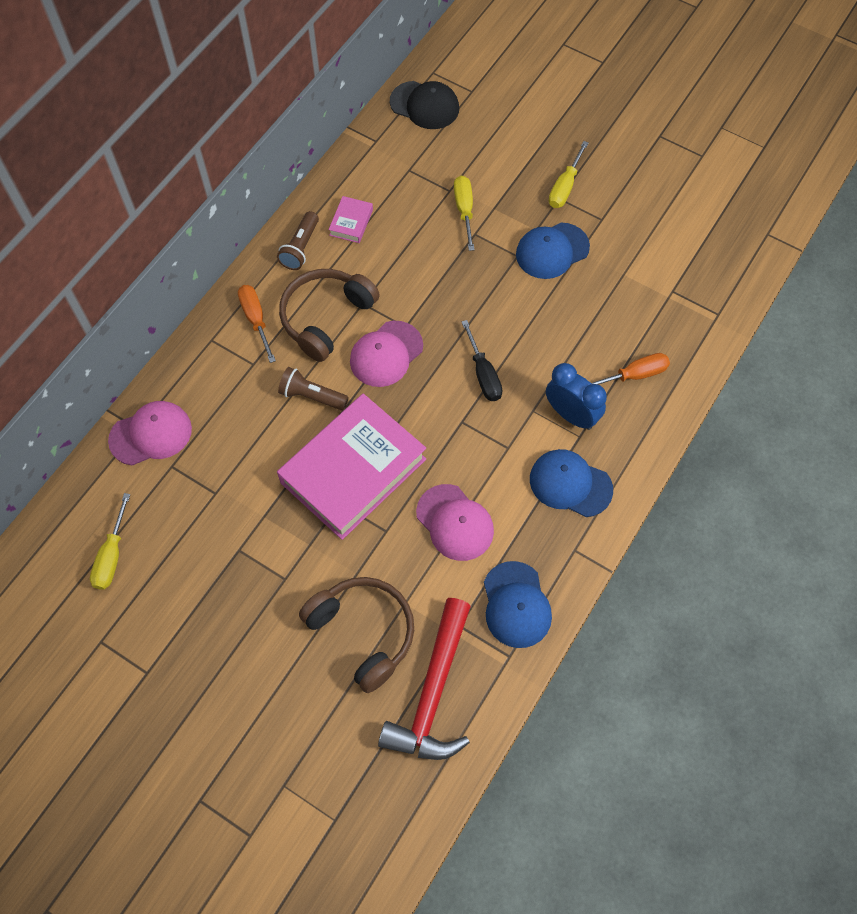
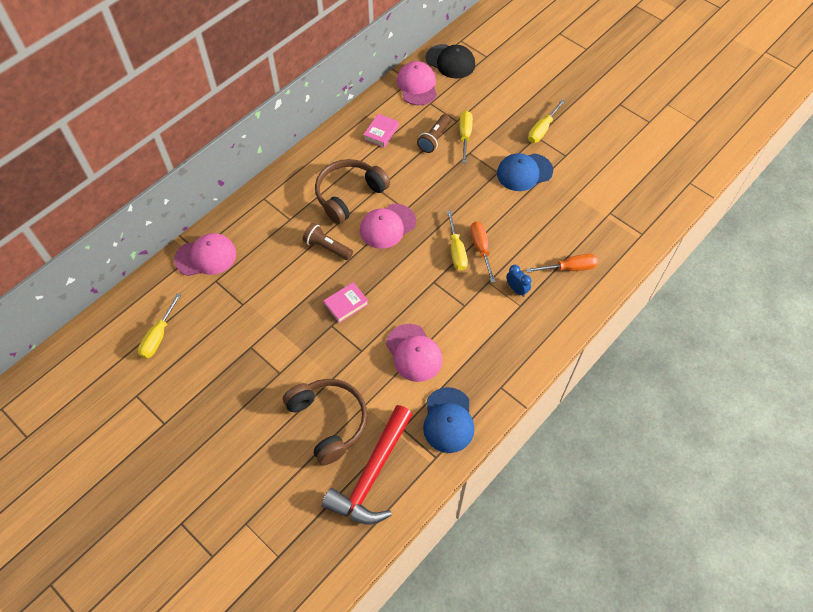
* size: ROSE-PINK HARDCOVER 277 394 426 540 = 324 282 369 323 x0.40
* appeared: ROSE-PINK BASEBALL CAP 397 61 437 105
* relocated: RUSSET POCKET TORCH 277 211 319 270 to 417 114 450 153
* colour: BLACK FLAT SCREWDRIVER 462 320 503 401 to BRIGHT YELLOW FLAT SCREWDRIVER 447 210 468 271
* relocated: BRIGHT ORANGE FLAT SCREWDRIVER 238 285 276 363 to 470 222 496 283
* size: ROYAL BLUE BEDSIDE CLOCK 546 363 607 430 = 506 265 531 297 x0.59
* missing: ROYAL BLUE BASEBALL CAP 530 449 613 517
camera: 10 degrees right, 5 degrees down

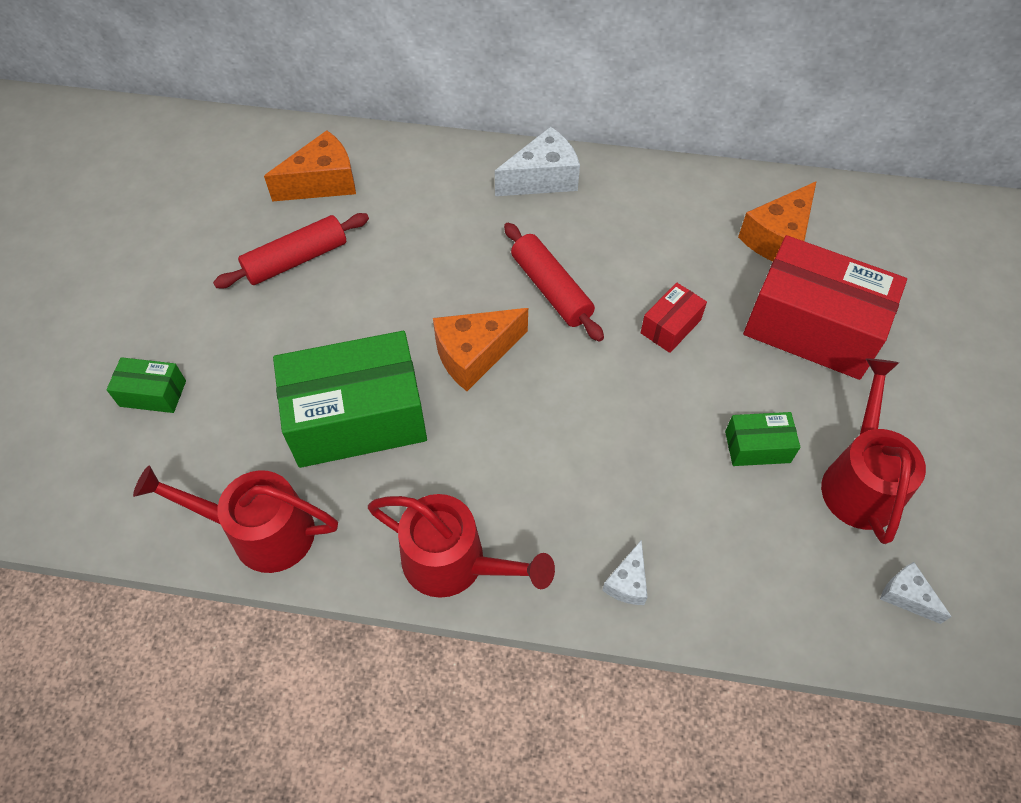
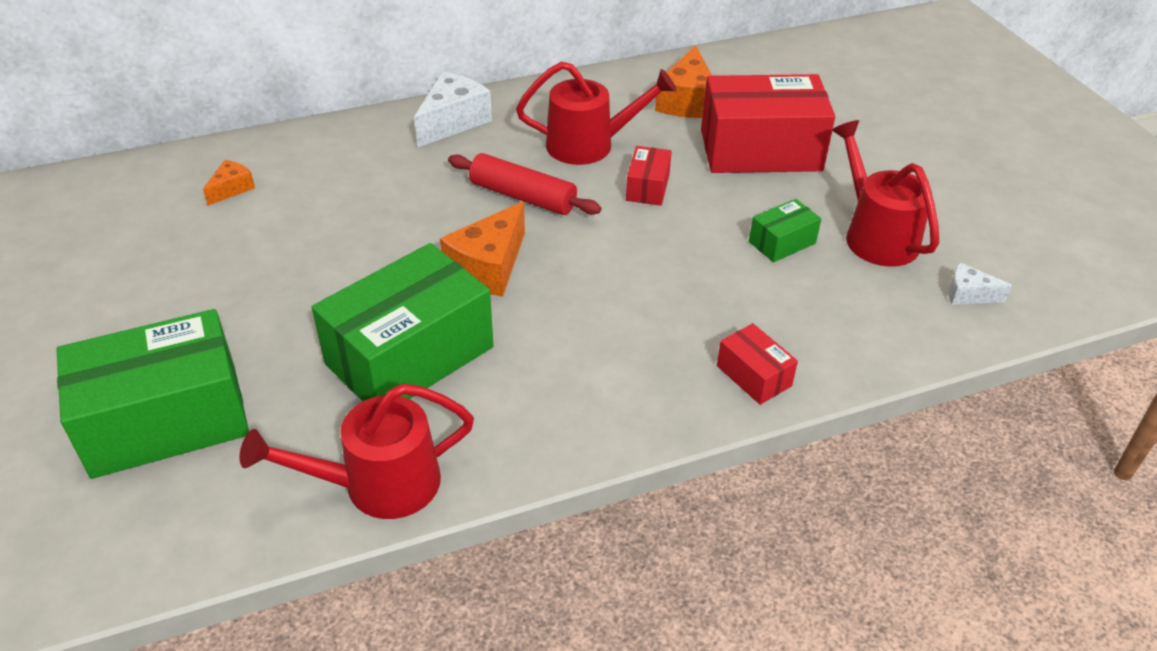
* size: GREEN PARCEL 106 357 186 413 = 56 309 249 479 x2.20
* size: BRIGHT ORANGE CHEESE WEDGE 264 130 356 202 = 203 160 255 206 x0.54
* relocated: RED WATERING POT 368 494 555 598 to 516 61 677 165
* exchanged: PURE WHITE CHEESE WEDGE 602 540 648 605 to RED PARCEL 717 323 798 405
* missing: RED DOUGH ROLLER 213 213 369 288
camera: 30 degrees left, 15 degrees down

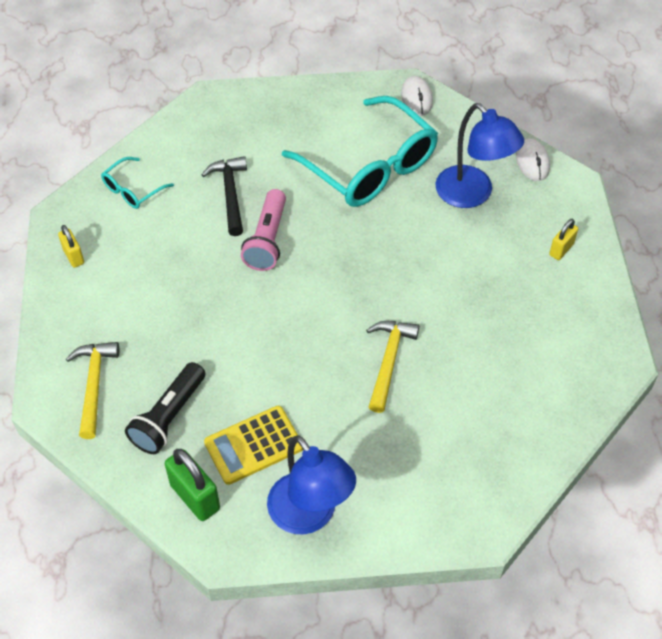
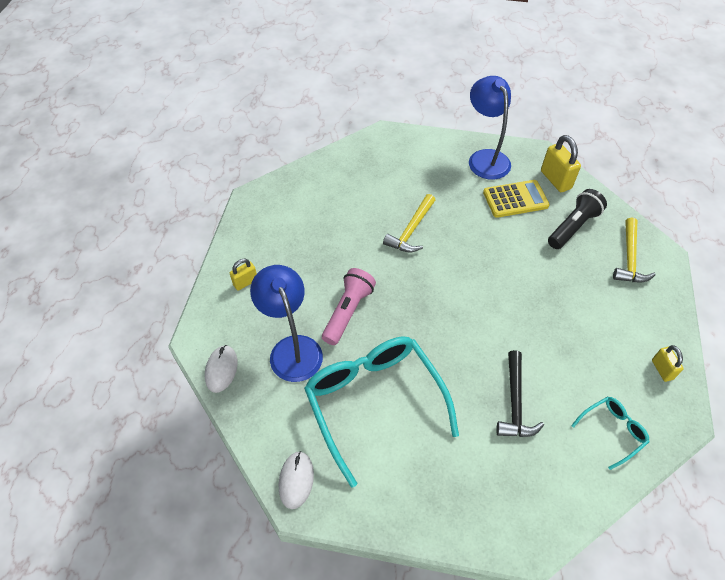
* relocated: ROSE-PINK POCKET TORCH 241 189 286 271 to 322 268 376 345
* colour: GREEN PADLOCK 165 449 220 521 to BRIGHT YELLOW PADLOCK 541 135 581 192
camera: 165 degrees left, 0 degrees up

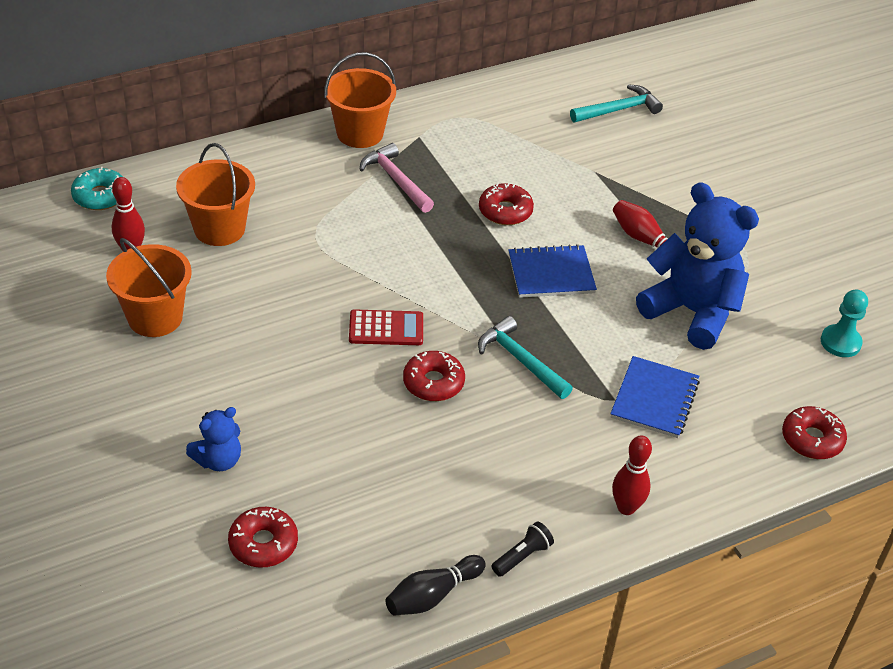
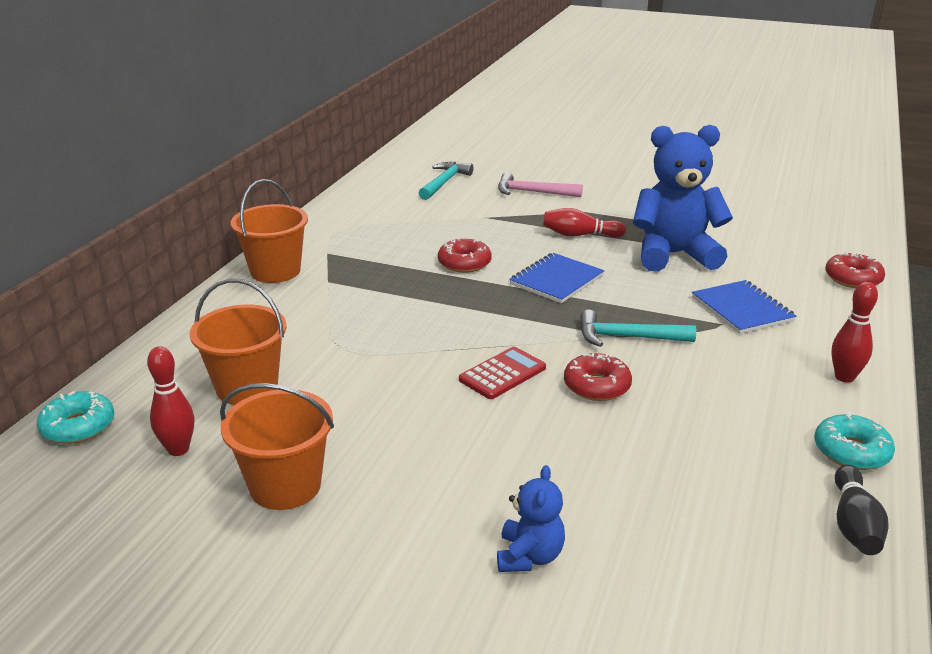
* relocated: ROSE-PINK CARPENTER'S HAMMER 359 143 434 213 to 498 172 583 197
* exchanged: BLACK POCKET TORCH 491 521 554 577 to TURQUOISE DOUGHNUT 814 412 895 470
* missing: RED DOUGHNUT 228 507 298 568
* missing: TURQUOISE PAWN 821 289 868 357
camera: 40 degrees left, 15 degrees down

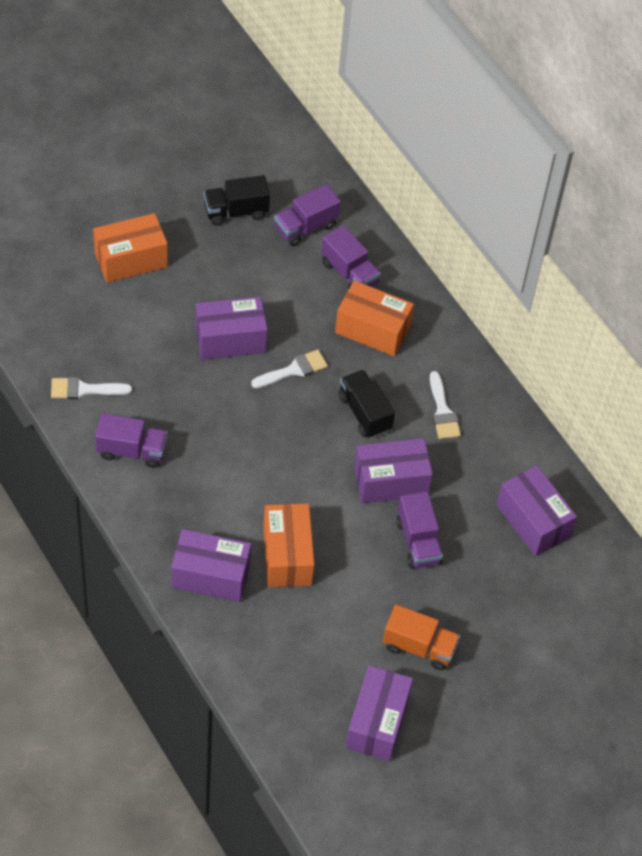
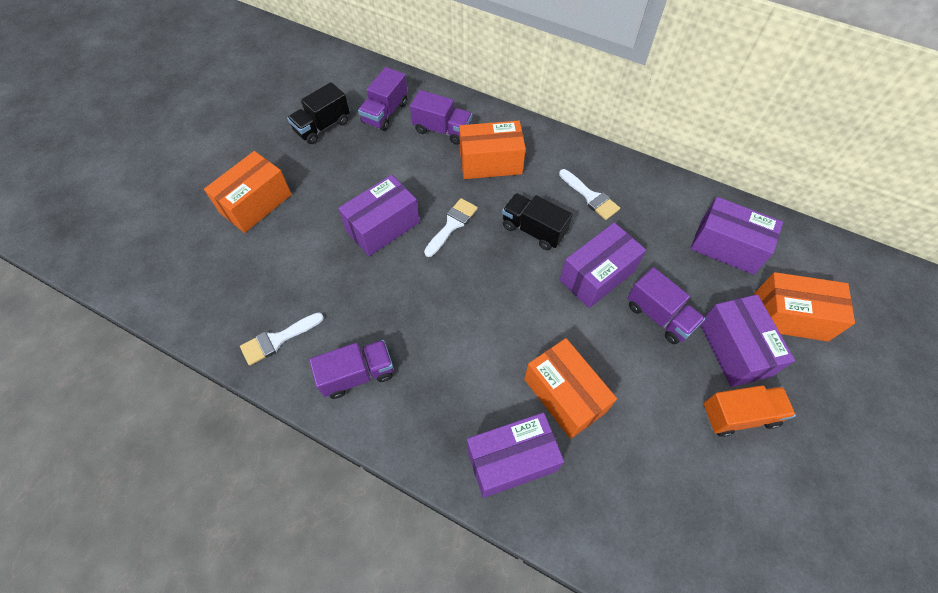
* relocated: PURPLE PARCEL 346 665 413 761 to 700 294 795 387
* appeared: BRIGHT ORANGE PARCEL 754 272 855 341
camera: 25 degrees left, 5 degrees up

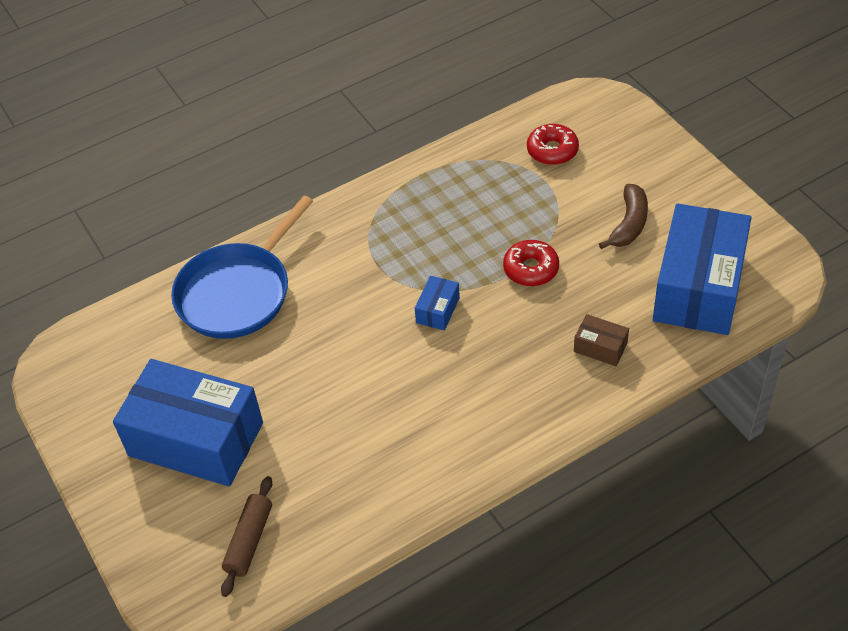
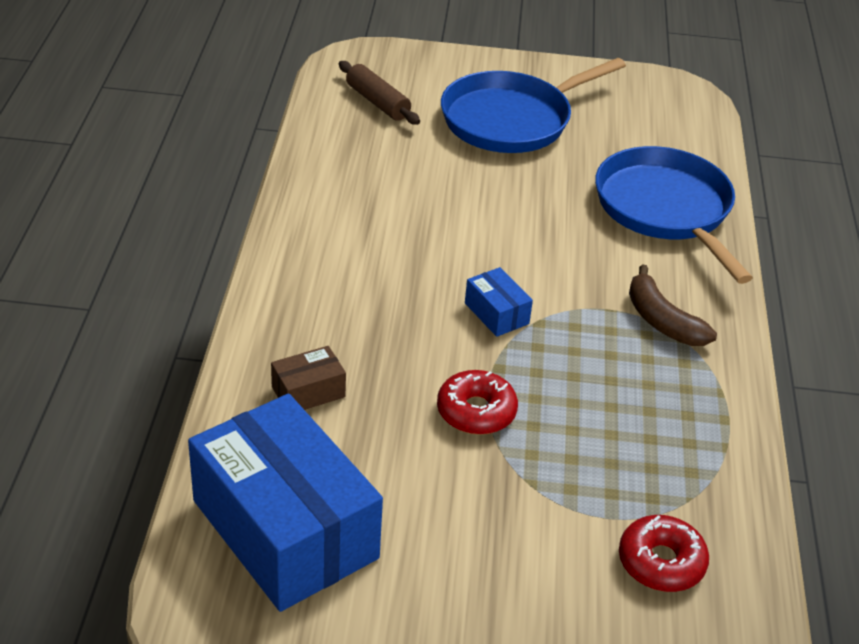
* exchanged: ROYAL BLUE PARCEL 113 359 263 487 to ROYAL BLUE SKILLET 441 58 626 153
* relocated: RUSSET BANANA 599 184 648 249 to 629 264 717 346
camera: 120 degrees right, 10 degrees down

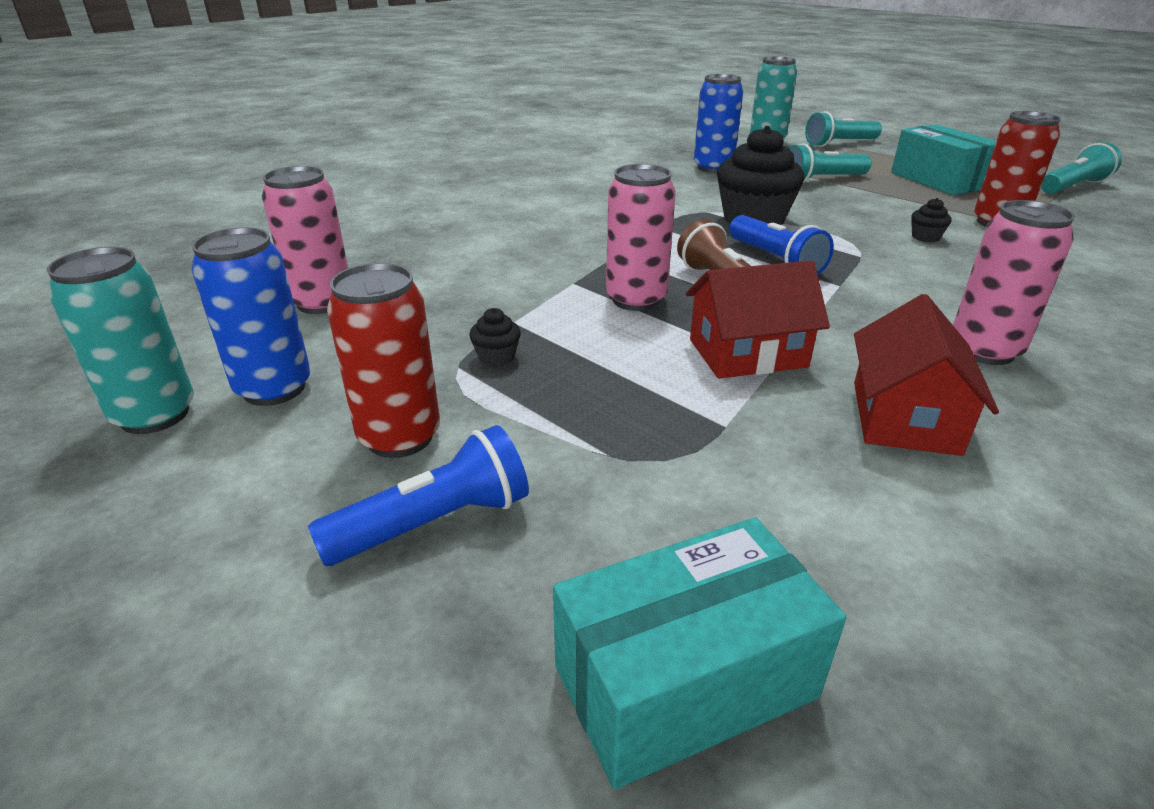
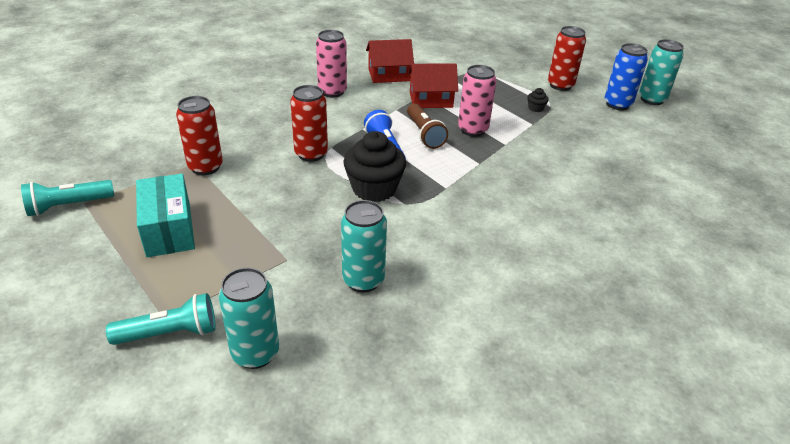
* appeared: RED CAN 290 85 328 162
* colour: ROYAL BLUE CAN 694 74 744 173 to TURQUOISE CAN 341 200 387 292
* spun: RED HOUSE 854 294 999 456 = 366 39 414 83 60 degrees clockwise
* missing: ROSE-PINK CAN 262 166 348 314
* missing: ROYAL BLUE POCKET TORCH 308 425 529 566
* missing: TURQUOISE PARCEL 553 517 846 789
* missing: TURQUOISE POCKET TORCH 789 143 872 183
* missing: BLACK CUPCAKE 911 198 952 242
camera: 175 degrees left, 5 degrees up

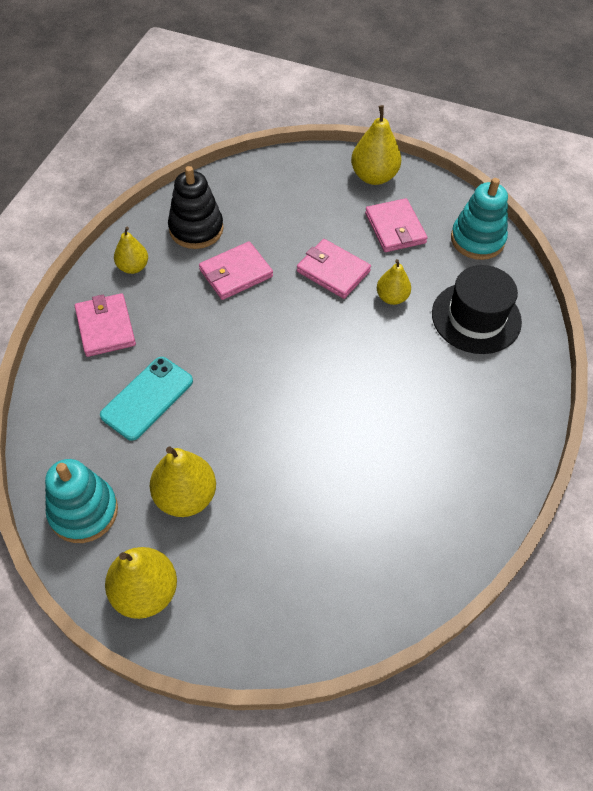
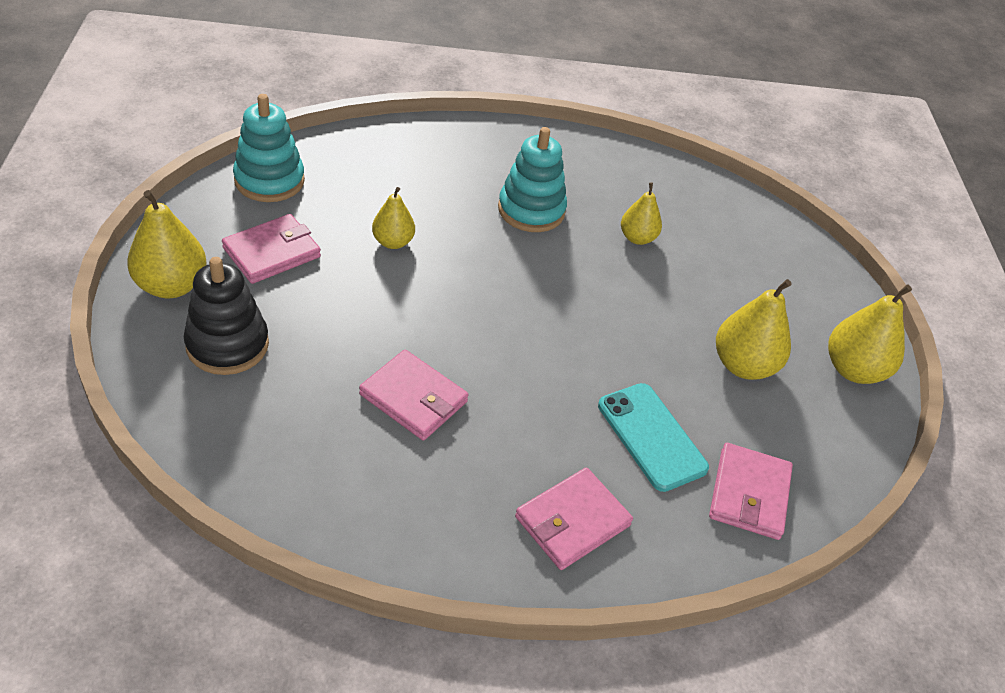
* relocated: BLACK RING STACKER 168 166 224 249 to 184 257 269 375
* relocated: TURQUOISE RING STACKER 45 459 118 543 to 498 127 567 232
* spun: TURQUOISE SMARTPHONE 100 357 193 441 = 598 383 709 492 45 degrees clockwise
* relocated: BRIGHT YELLOW PEAR 114 227 148 274 to 621 182 662 245
* relocated: ROSE-PINK CARD WALLET 297 239 371 299 to 709 443 793 540
* missing: BLACK TALL HAT 432 265 522 354
camera: 115 degrees left, 10 degrees down

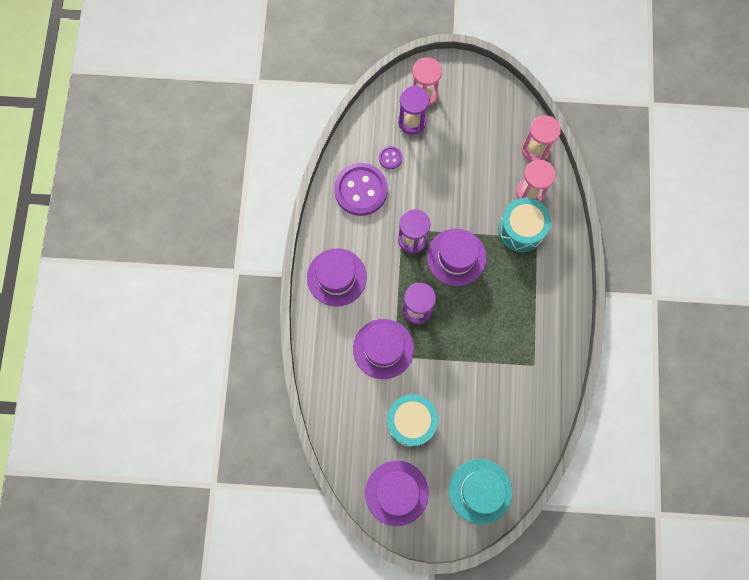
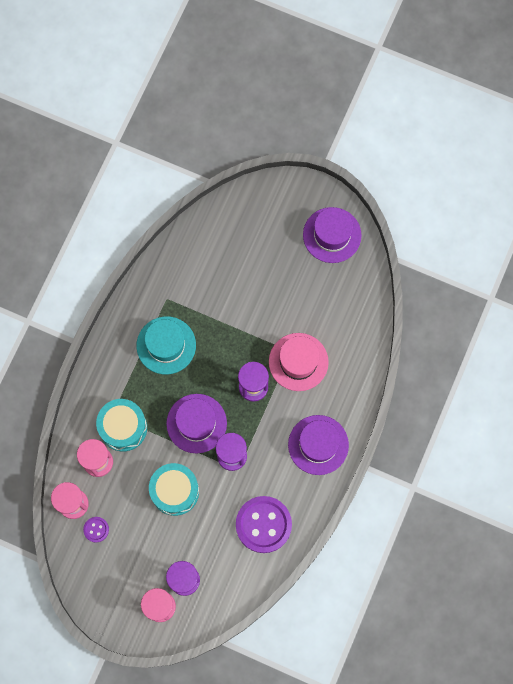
* relocated: PURPLE SEWING BUTTON 379 146 402 169 to 83 517 109 543
* relocated: TURQUOISE TALL HAT 449 459 512 524 to 136 316 196 374
* relocated: TURQUOISE TOY DRUM 387 394 438 447 to 149 463 199 516
* colour: PURPLE TALL HAT 353 319 414 379 to ROSE-PINK TALL HAT 269 333 329 391
camera: 160 degrees left, 0 degrees up

